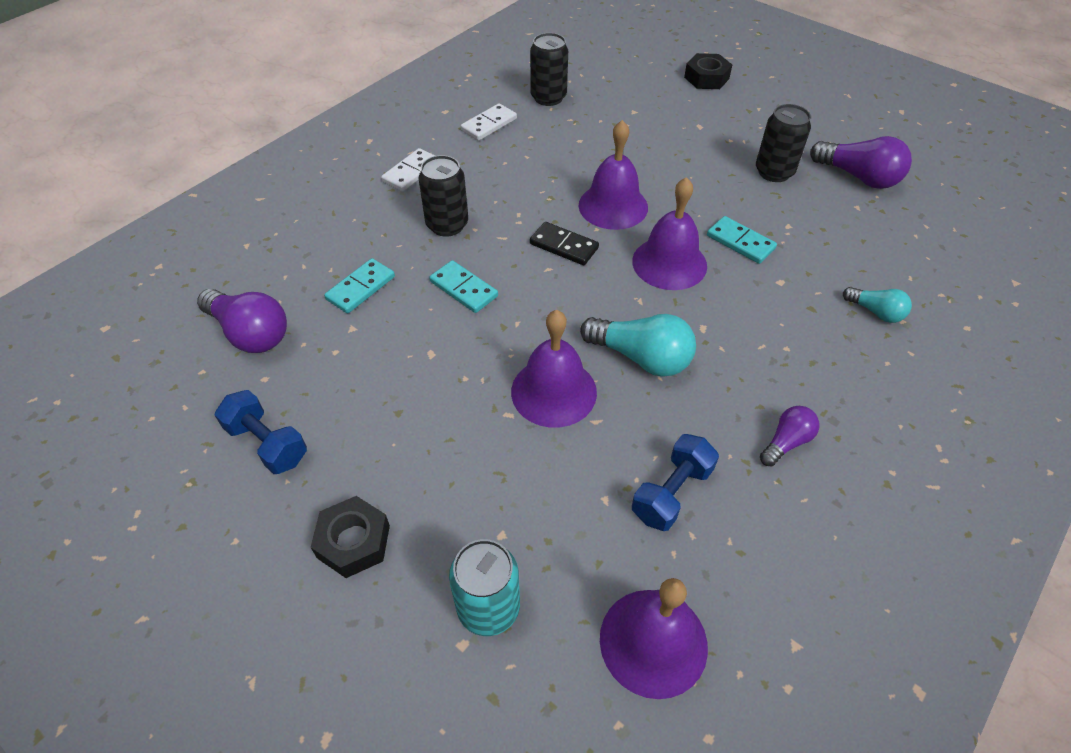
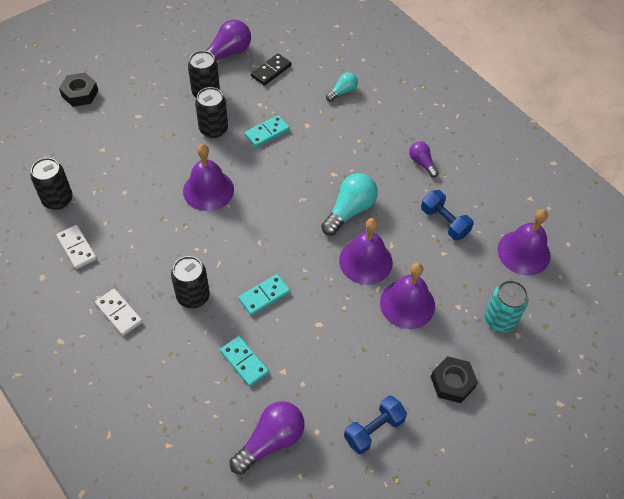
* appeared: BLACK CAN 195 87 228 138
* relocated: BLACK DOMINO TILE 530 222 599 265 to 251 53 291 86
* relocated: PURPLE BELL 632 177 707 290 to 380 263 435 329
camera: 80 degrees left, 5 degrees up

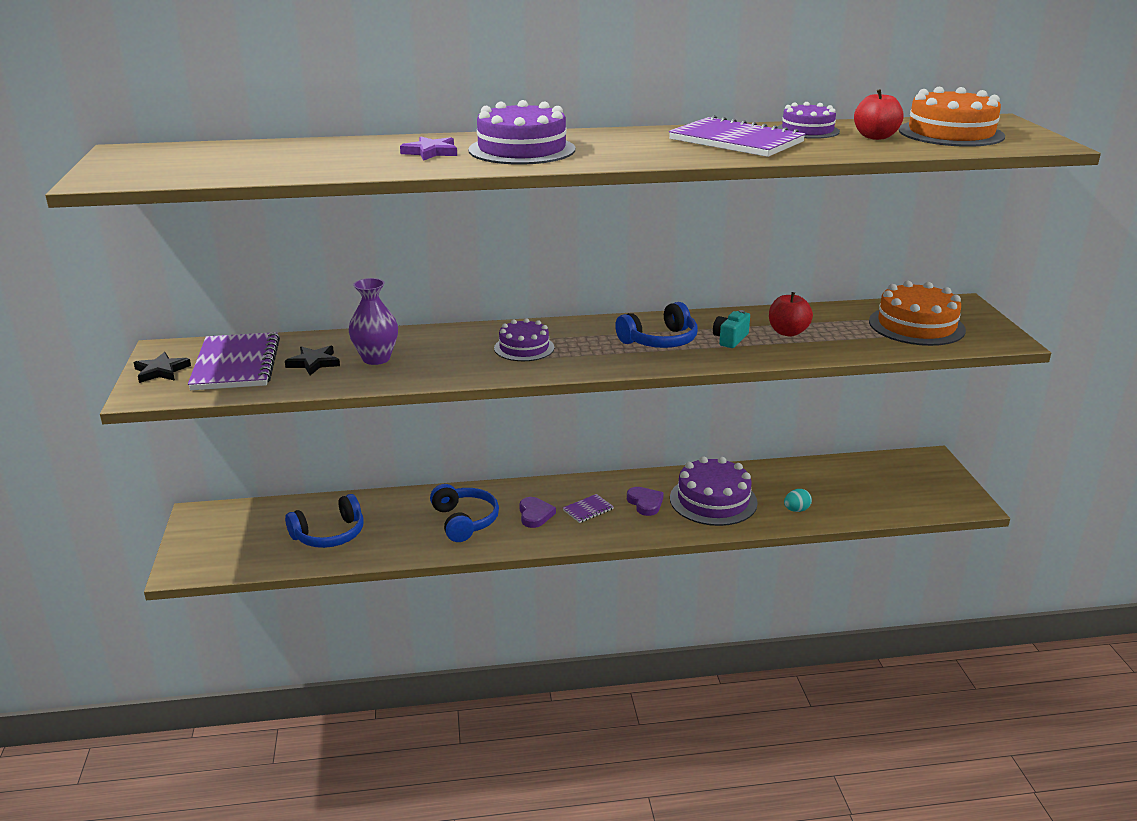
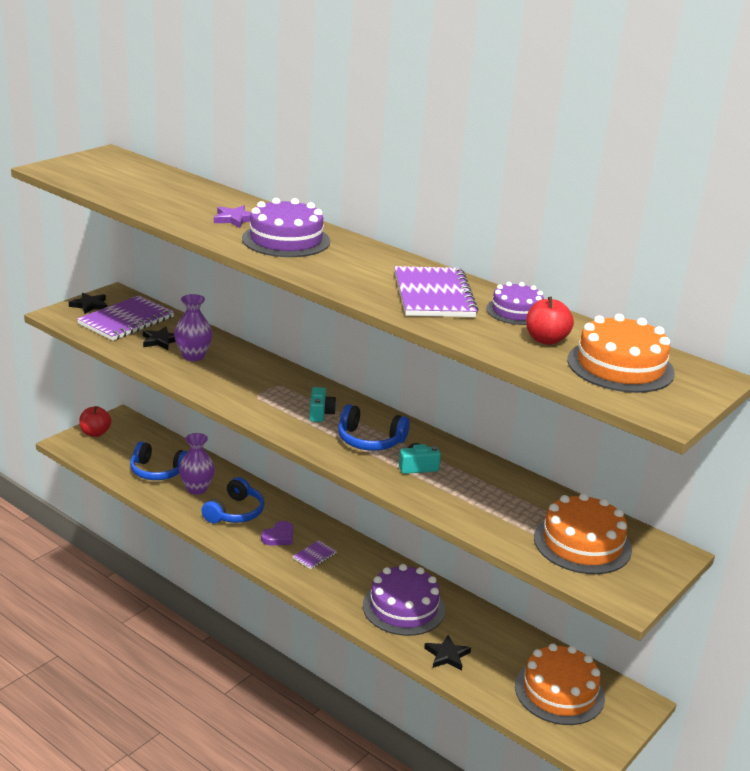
* relocated: RED TOY APPLE 769 292 813 337 to 79 406 111 437
* appeared: PURPLE FLOWER VASE 179 433 215 495
* spun: PURPLE NOTEBOOK 563 494 614 523 = 292 540 337 569 60 degrees counterclockwise
* appeared: TURQUOISE CAMERA 309 387 336 422
* exchanged: TURQUOISE TOY EGG 784 489 812 512 to BLACK FIVE-POINTED STAR 424 635 471 671
* appeared: BRIGHT ORANGE GATEAU 515 643 605 725
* missing: PURPLE GATEAU 494 318 554 361
* missing: PURPLE HEART SHAPE 627 487 664 516
camera: 45 degrees right, 0 degrees up

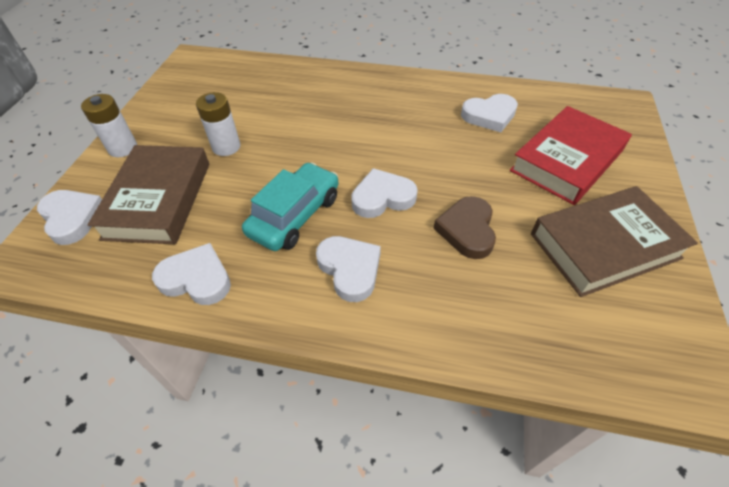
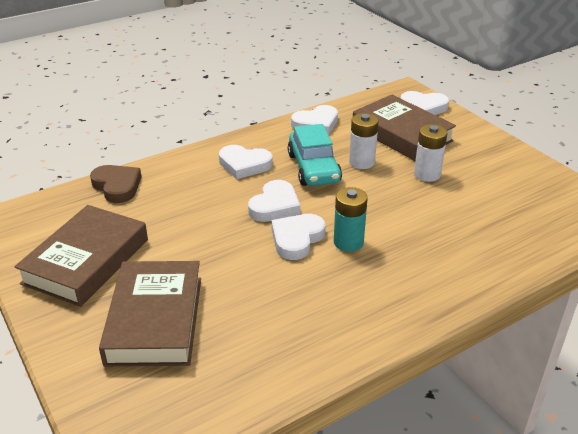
* relocated: RUSSET HEART SHAPE 433 196 496 259 to 90 165 142 203
* colour: RED HARDCOVER 510 106 632 205 to RUSSET HARDCOVER 99 261 201 367
* relocated: PURE WHITE HEART SHAPE 461 94 518 132 to 271 214 326 260
* appeared: TURQUOISE AA BATTERY 334 187 368 252
* relocated: PURE WHITE AA BATTERY 81 94 137 157 to 349 113 379 169
camera: 135 degrees right, 15 degrees down

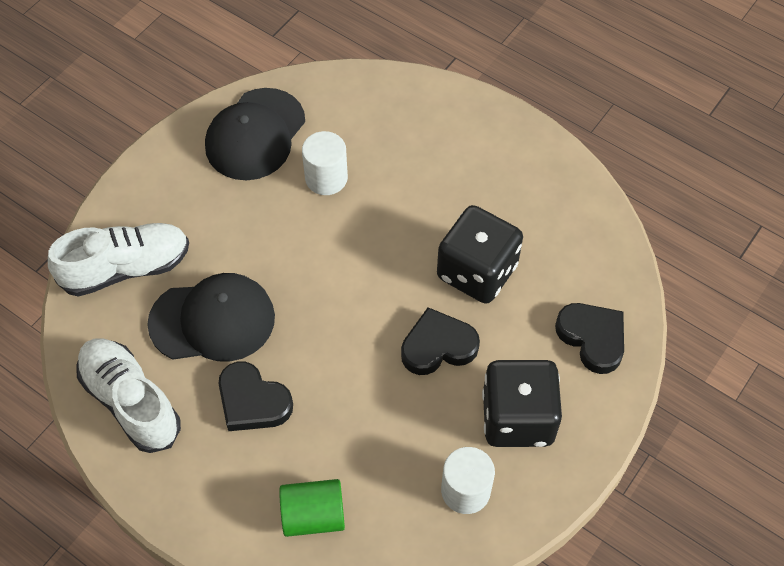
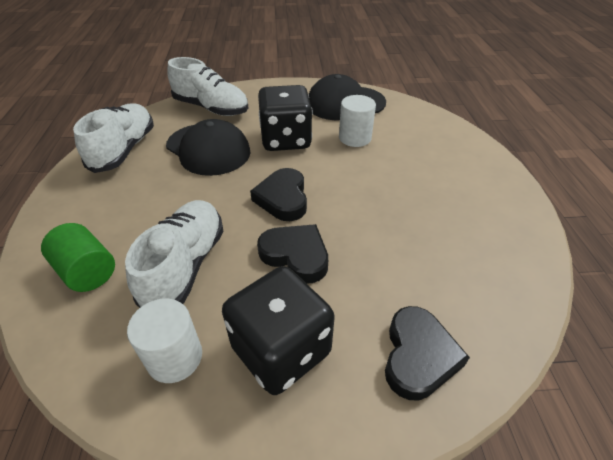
* appeared: PURE WHITE LACE-UP SHOE 125 200 223 308
* relocated: BLACK HEART SHAPE 219 361 293 431 to 250 168 307 221
* relocated: BLACK GAME DIE 437 205 523 304 to 258 85 313 151
camera: 50 degrees right, 15 degrees down

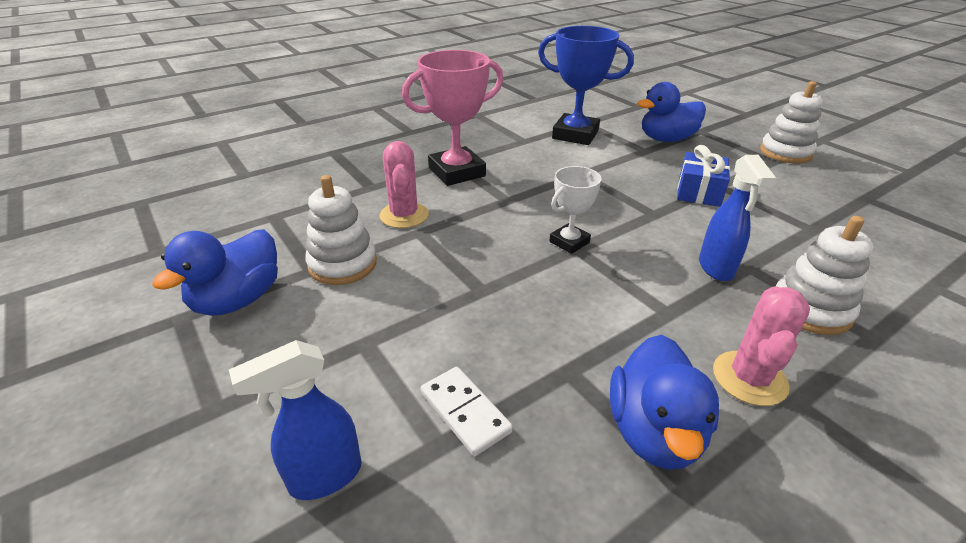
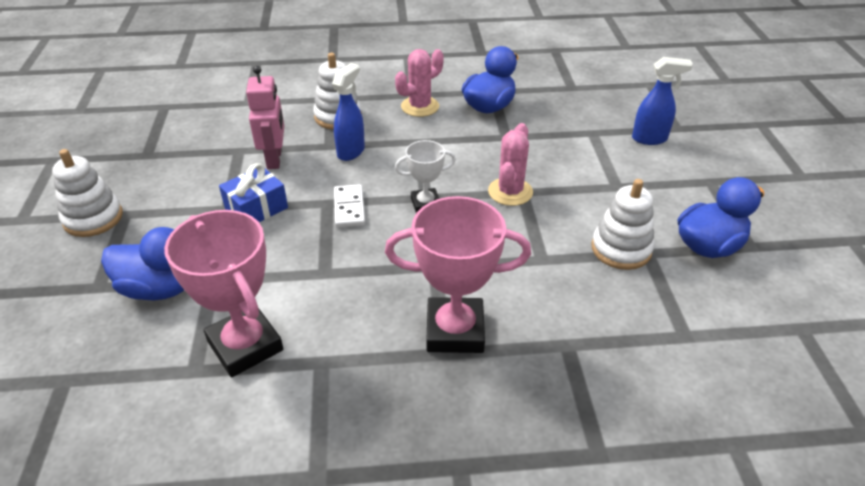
* colour: ROYAL BLUE TROPHY 538 26 634 145 to ROSE-PINK TROPHY 164 210 283 377
* appeared: ROSE-PINK TOY ROBOT 246 66 284 169
* relocated: PURE WHITE DOMINO TILE 421 367 513 456 to 334 184 365 228
* relocated: ROSE-PINK SAGUARO CACTUS 379 141 429 228 to 488 123 533 206
camera: 150 degrees left, 5 degrees up

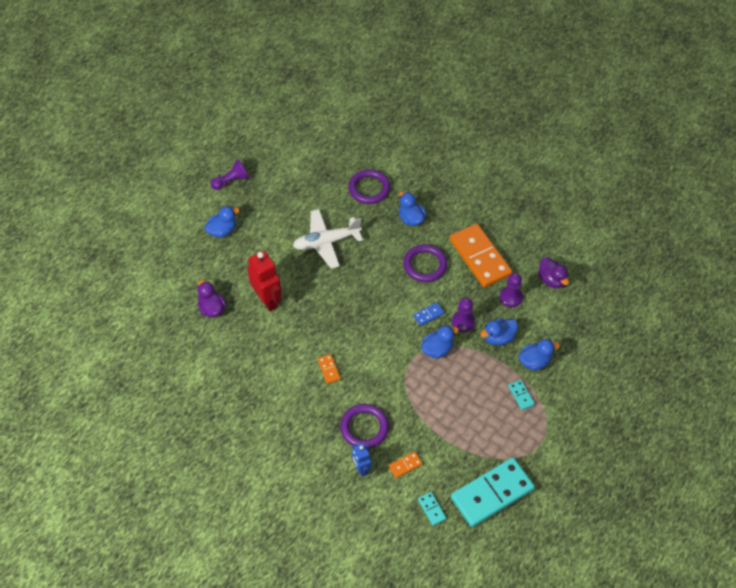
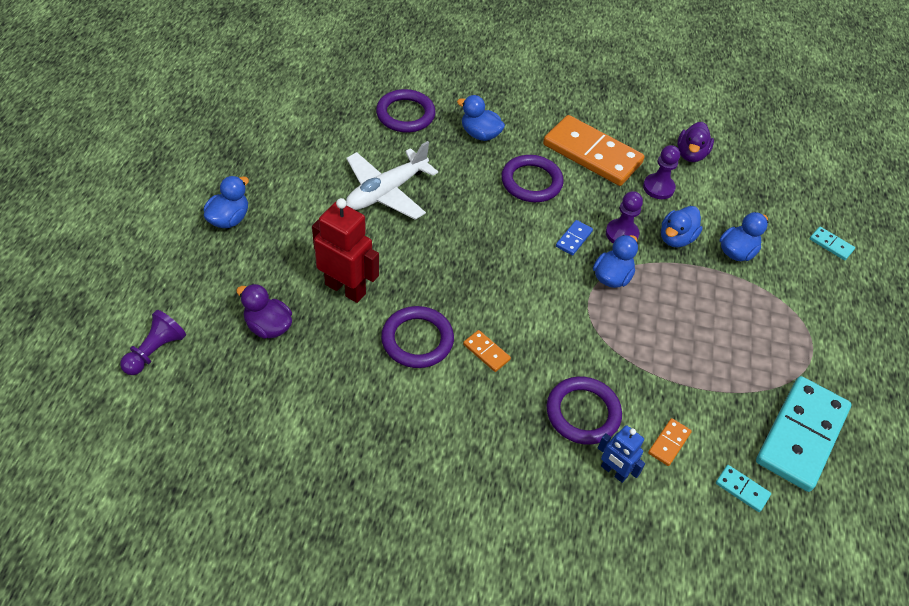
* relocated: PURPLE PAWN 211 159 249 190 to 120 310 186 375
* appeared: PURPLE HOOP 381 306 454 368
* spun: PURPLE DUCK 538 257 569 289 = 677 122 714 162 75 degrees clockwise
* relocated: TURQUOISE DOMINO TILE 508 380 535 410 to 810 227 855 260
camera: 30 degrees left, 5 degrees down

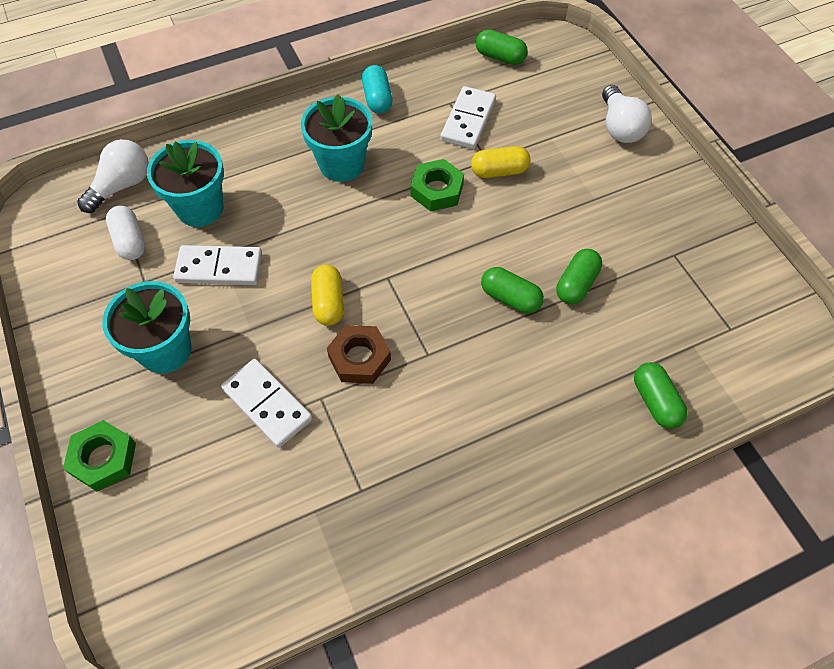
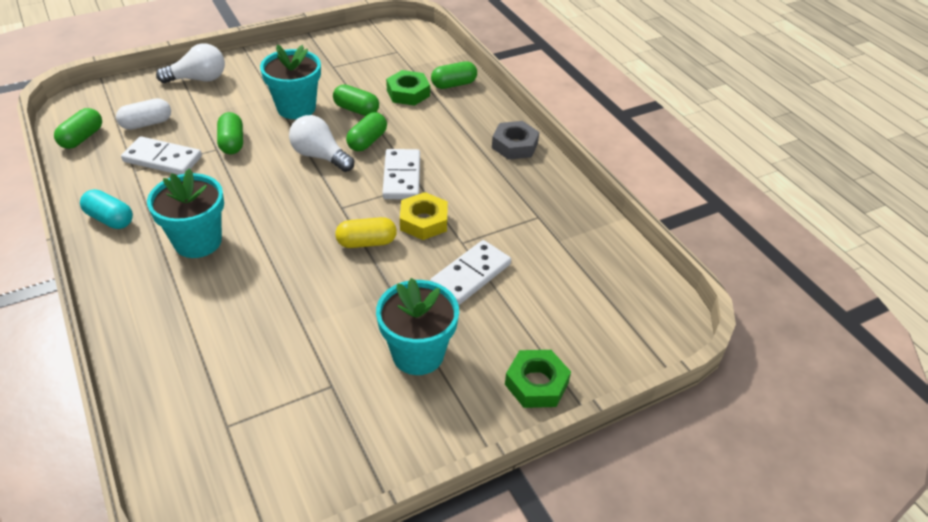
* spun: TURQUOISE PILL 362 65 393 113 = 80 189 133 229 45 degrees clockwise
* relocated: PURE WHITE PILL 106 206 146 260 to 116 98 171 130
* colour: BRIGHT YELLOW PILL 471 146 531 178 to GREEN PILL 217 112 243 154
* relocated: TURQUOISE FLOWER POT 147 140 224 227 to 260 45 321 119
* relocated: PURE WHITE LIGHT BULB 77 139 149 213 to 289 115 354 172
* relocated: PURE WHITE DOMINO TILE 173 245 262 285 to 382 149 420 199
* relocated: GREEN HEX NUT 410 159 464 211 to 386 70 430 106
* colour: RUSSET HEX NUT 327 325 391 384 to BRIGHT YELLOW HEX NUT 400 192 448 240
* appeared: ASH-GREY HEX NUT 492 121 539 160
camera: 95 degrees left, 15 degrees down

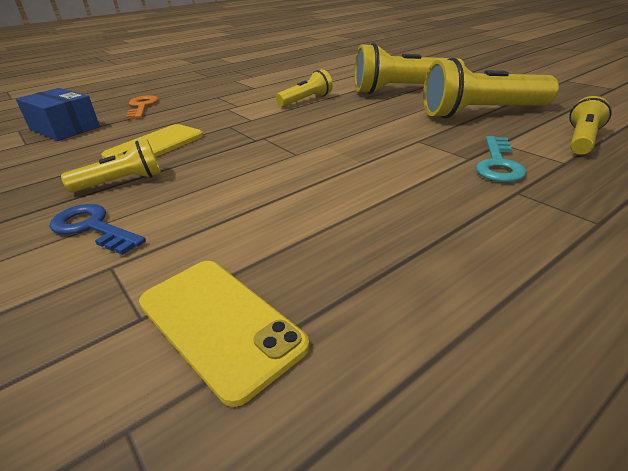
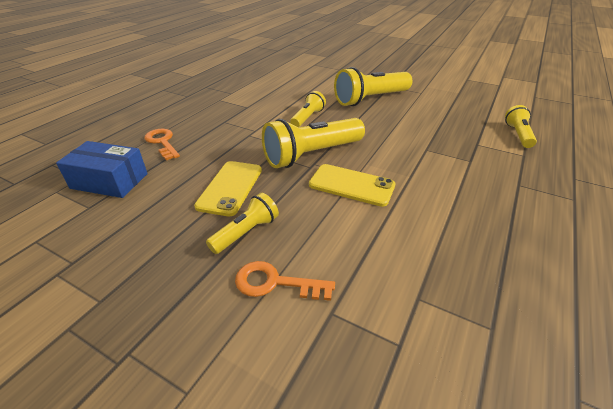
* colour: ROYAL BLUE LATCHKEY 50 204 146 255 to BRIGHT ORANGE LATCHKEY 235 261 335 301
* relocated: BRIGHT YELLOW POCKET TORCH 423 58 559 119 to 262 118 365 168
* relocated: BRIGHT YELLOW SMARTPHONE 139 261 310 407 to 309 164 395 207
* missing: TURQUOISE LATCHKEY 476 136 527 182
camera: 25 degrees left, 5 degrees up

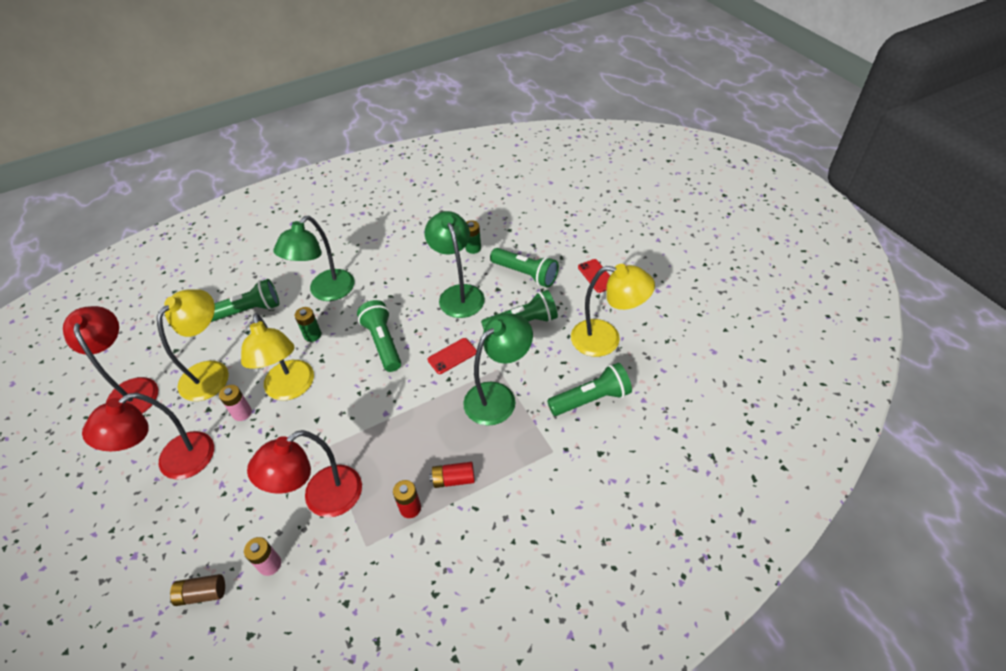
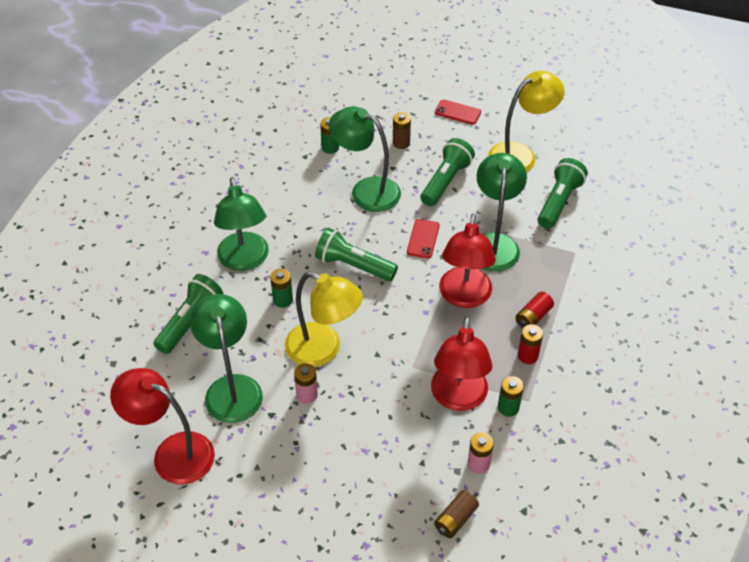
* colour: BRIGHT YELLOW DESK LAMP 157 289 229 401 to GREEN DESK LAMP 190 294 263 423
* exchanged: GREEN POCKET TORCH 490 248 559 288 to RUSSET AA BATTERY 393 112 411 149
* relocated: RED DESK LAMP 82 393 214 480 to 439 214 496 308
* appeared: GREEN AA BATTERY 498 376 524 417
camera: 45 degrees left, 0 degrees up

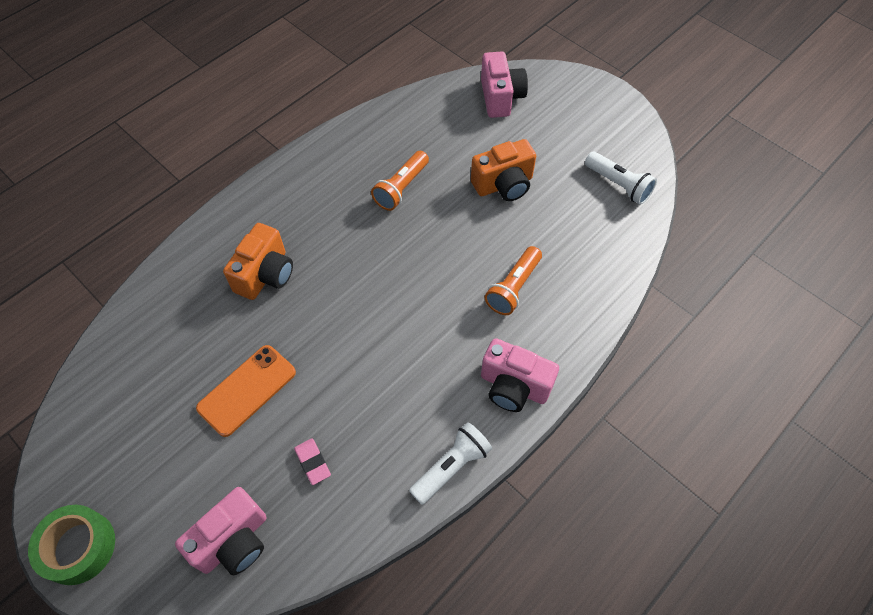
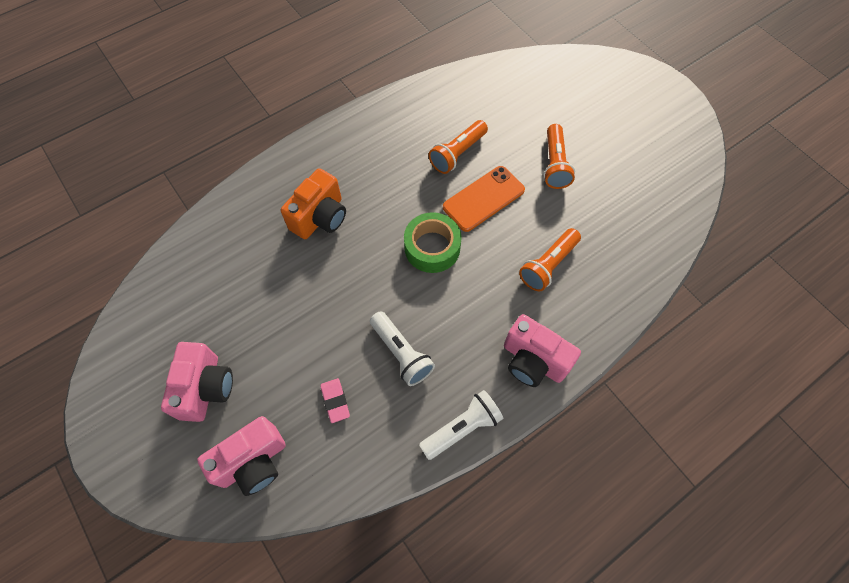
* relocated: ROSE-PINK CAMERA 481 51 528 118 to 161 342 233 422
* relocated: PURE WHITE POCKET TORCH 585 152 657 205 to 370 311 435 386
* relocated: GREEN STICKY TAPE 28 505 115 585 to 404 212 462 273
* relocated: BRIGHT ORANGE SMARTPHONE 196 345 296 437 to 443 166 525 232
* exchanged: BRIGHT ORANGE CAMERA 471 139 536 201 to BRIGHT ORANGE POCKET TORCH 544 124 575 189
camera: 10 degrees right, 5 degrees up

